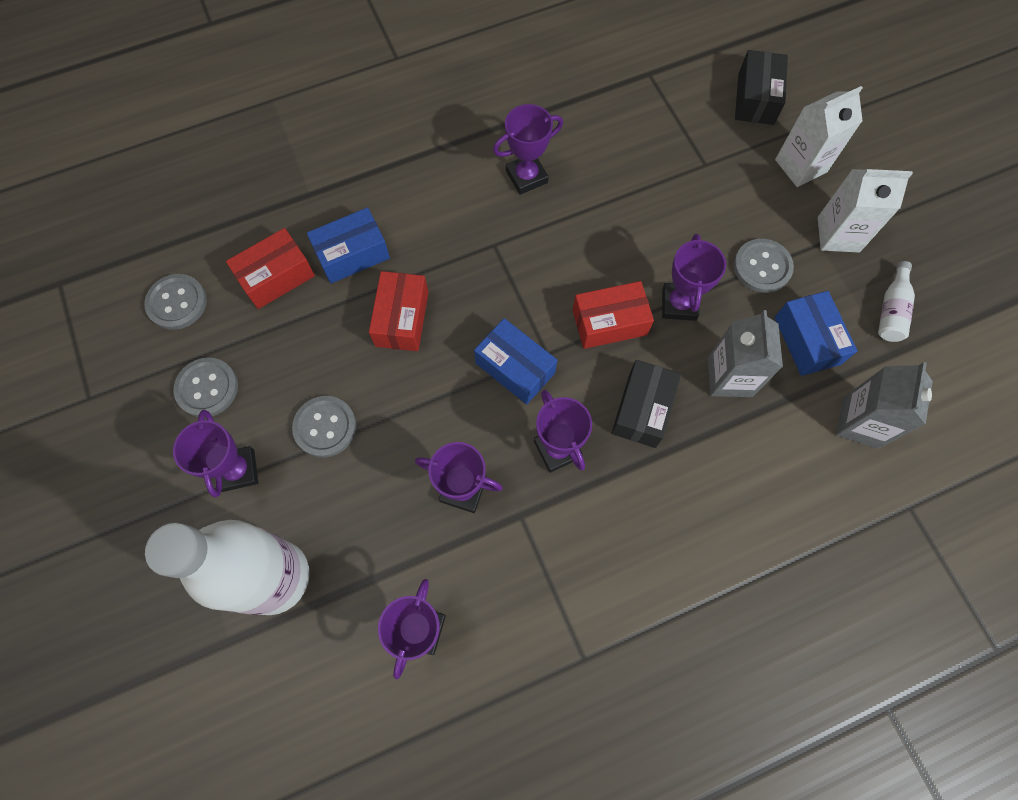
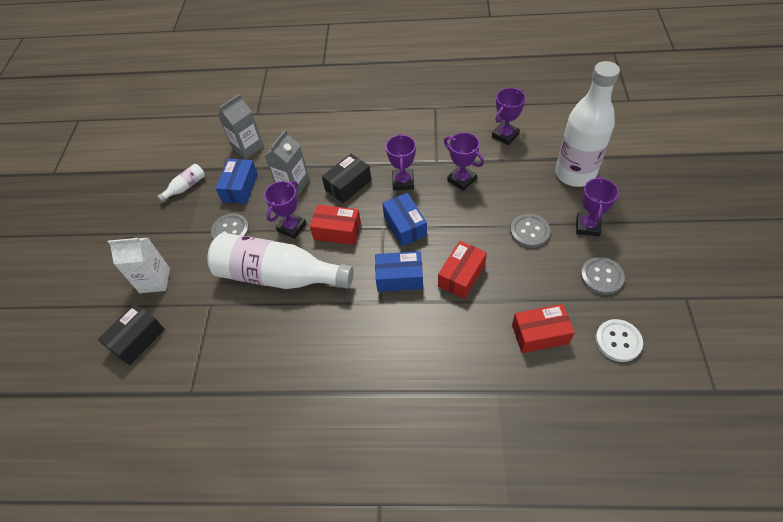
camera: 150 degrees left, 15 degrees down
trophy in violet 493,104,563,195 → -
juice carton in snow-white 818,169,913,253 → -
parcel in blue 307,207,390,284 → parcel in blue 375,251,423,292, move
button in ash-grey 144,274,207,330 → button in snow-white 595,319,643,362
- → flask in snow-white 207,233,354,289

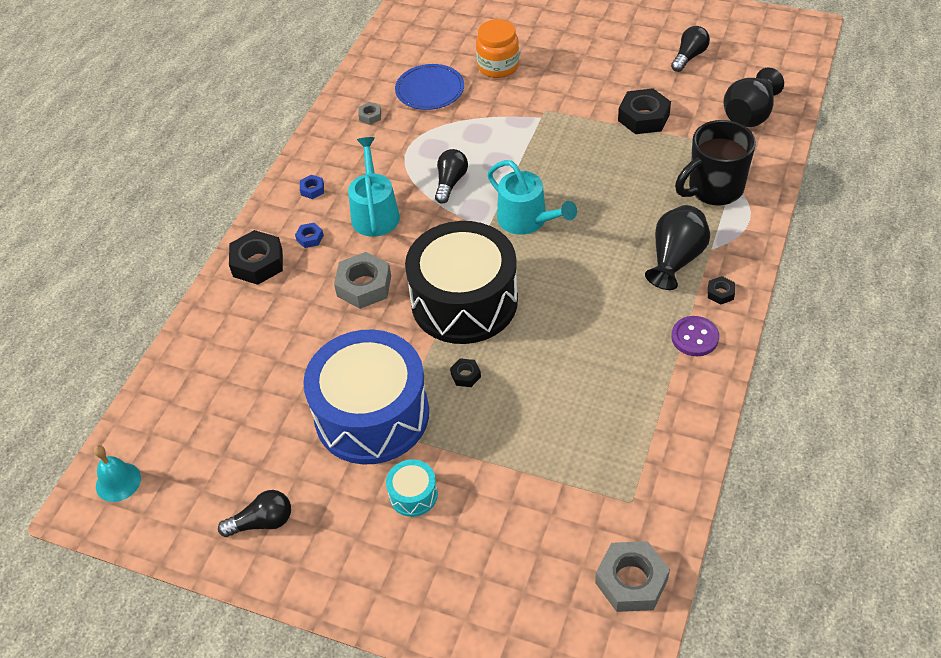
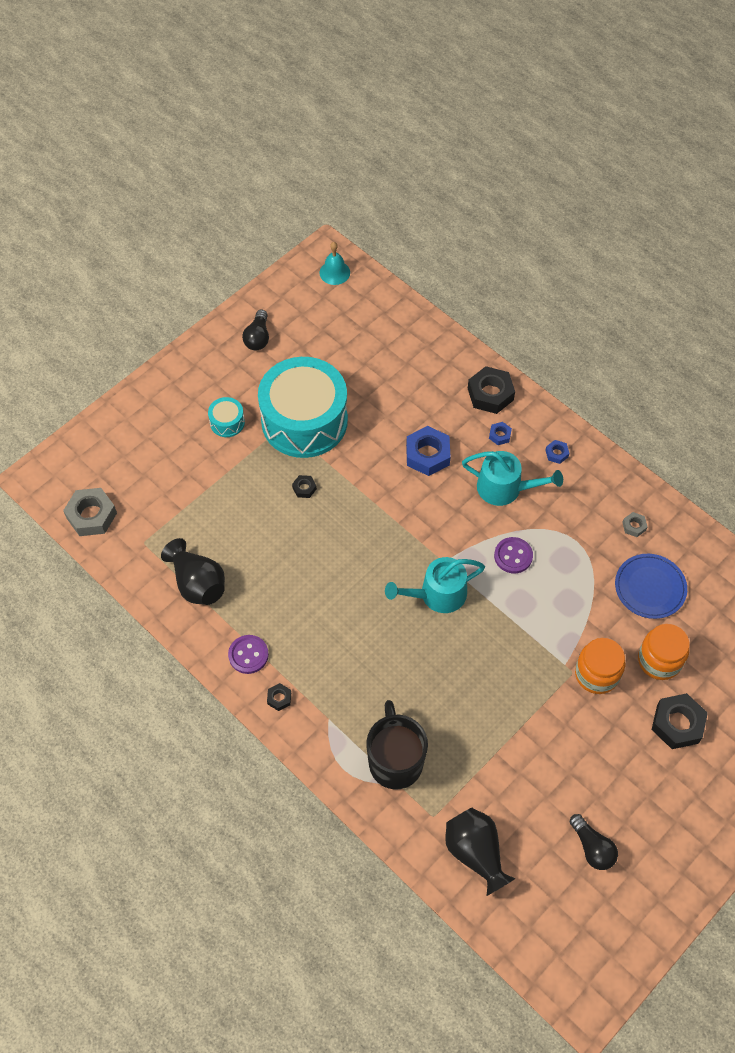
camera: 110 degrees right, 10 degrees up
nut in ebony 618,88,671,134 → nut in ebony 651,693,708,749, move
lightbulb in ebony 435,149,468,204 → button in violet 494,537,533,573
tall vase in ebony 645,205,710,290 → tall vase in ebony 161,538,225,605, move
snare drum in ebony 405,221,518,344 → -
nut in ash-grey 334,252,391,309 → nut in blue 406,426,450,476
snare drum in blue 303,330,429,464 → snare drum in turquoise 258,357,348,458
- → preserve jar in bright orange 575,638,625,694

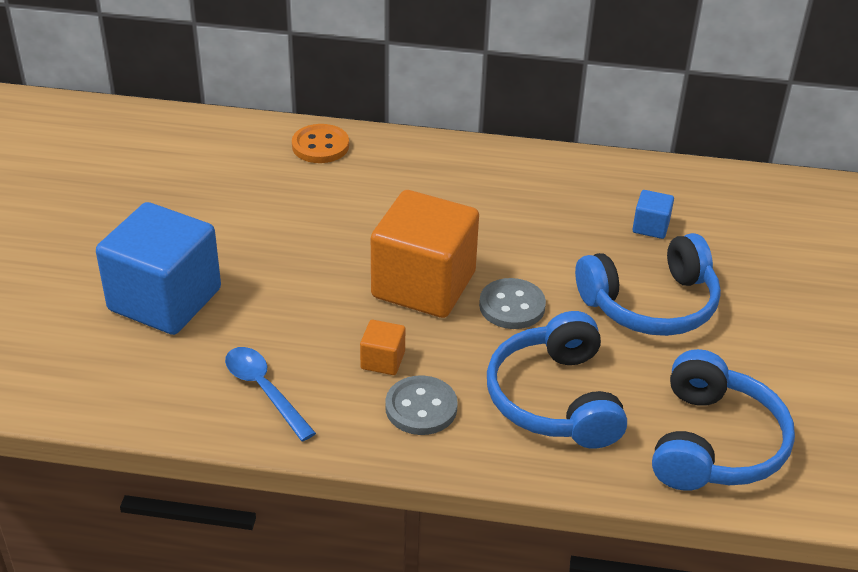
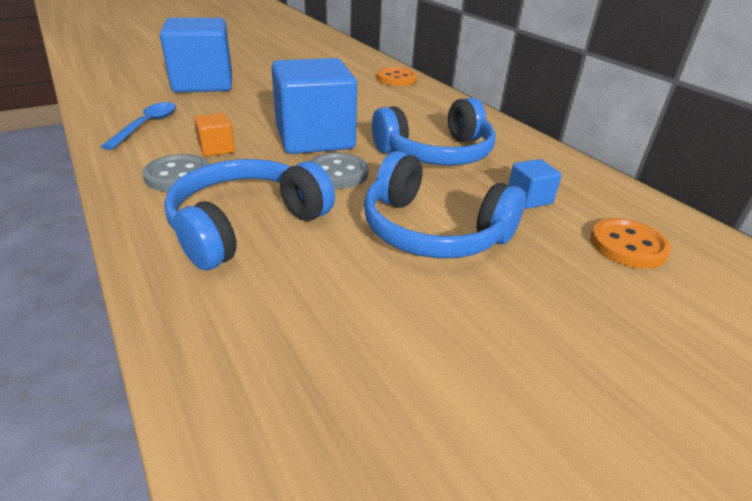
camera: 50 degrees right, 5 degrees down
cube in bright orange 371,190,479,318 → cube in blue 271,58,357,154
headset in blue 652,349,795,491 → headset in blue 372,98,496,165, move
- → button in bright orange 590,218,671,269

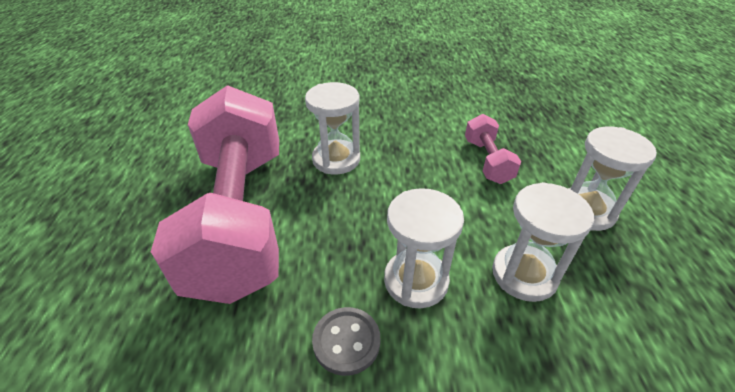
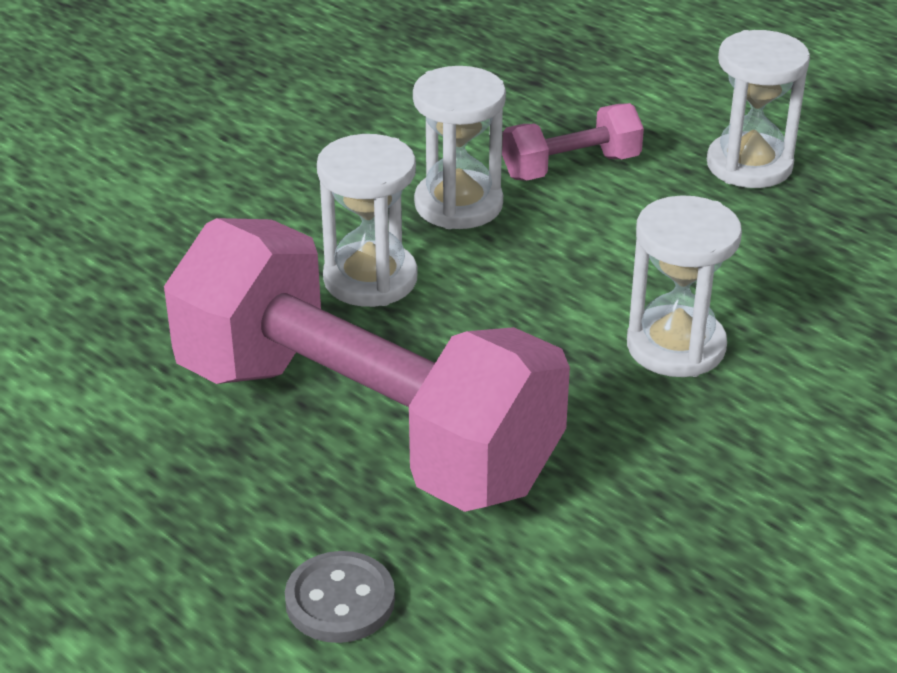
camera: 45 degrees left, 5 degrees down
dumbbell in rose-pink 465,114,521,184 → dumbbell in rose-pink 502,103,644,181, 60 degrees counterclockwise
hourglass in snow-white 492,182,594,302 → hourglass in snow-white 413,66,506,229, move
button in ash-grey 312,307,381,376 → button in ash-grey 285,551,395,643, move

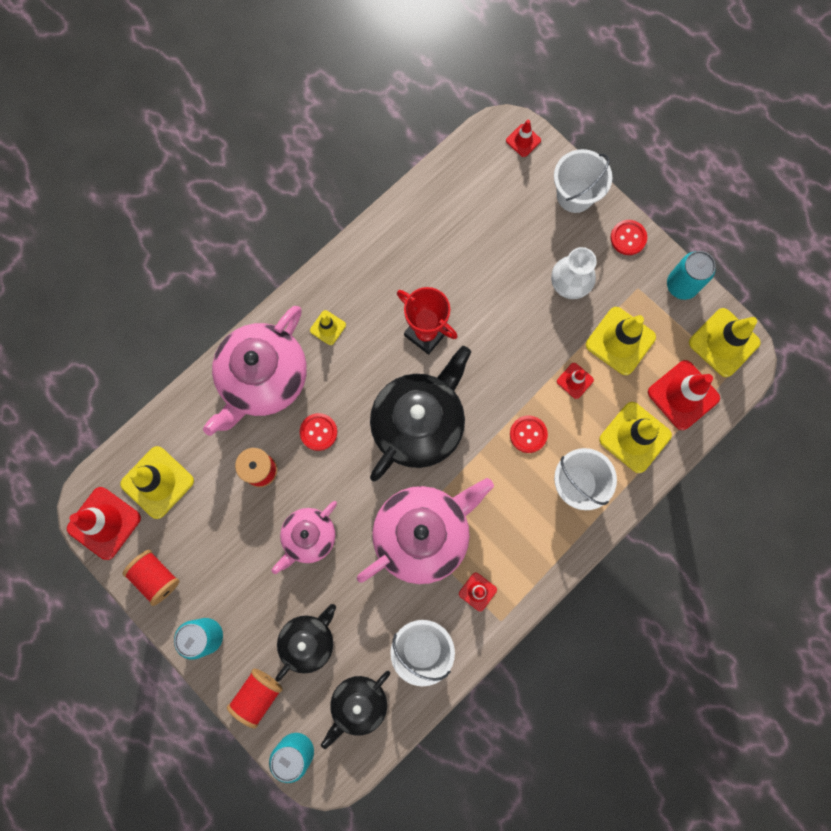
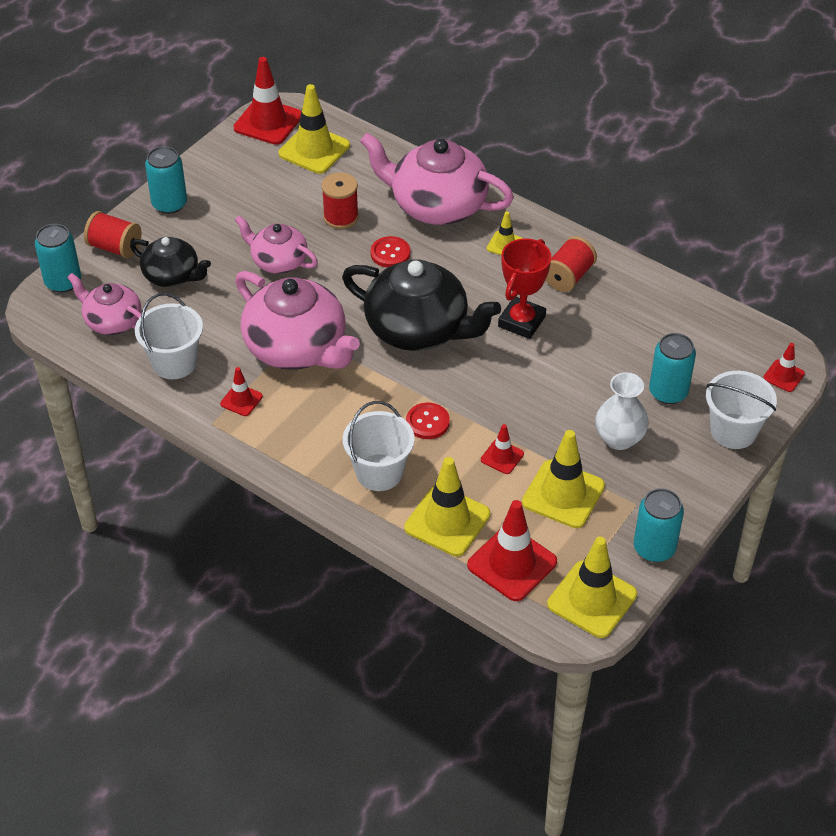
camera: 80 degrees right, 30 degrees down
button in crimson 610,220,647,255 → -
bobbin in crimson 122,550,180,606 → bobbin in crimson 546,236,597,292, move
teapot in ebony 321,671,390,749 → teapot in rose-pink 67,273,142,335
- → soda can in turquoise 649,333,696,404

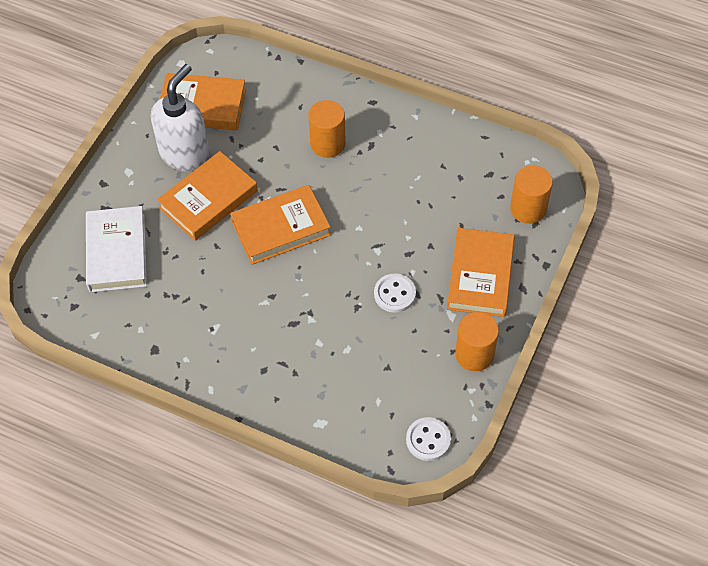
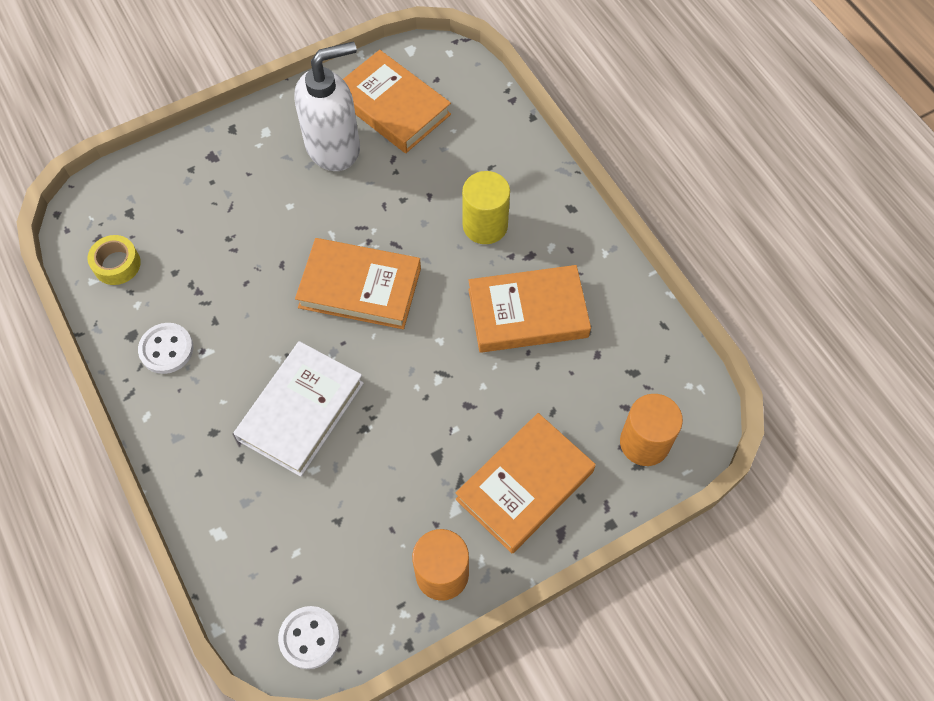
camera: 35 degrees right, 5 degrees up
cylinder in bright orange 308,100,346,158 → cylinder in yellow 462,171,510,244
book in bright orange 157,151,258,241 → book in bright orange 468,265,591,353, move
book in snow-white 86,206,147,292 → book in snow-white 234,341,364,477, move
button in snow-white 374,274,416,313 → button in snow-white 138,323,193,374, move
- → tape in yellow 88,235,141,285

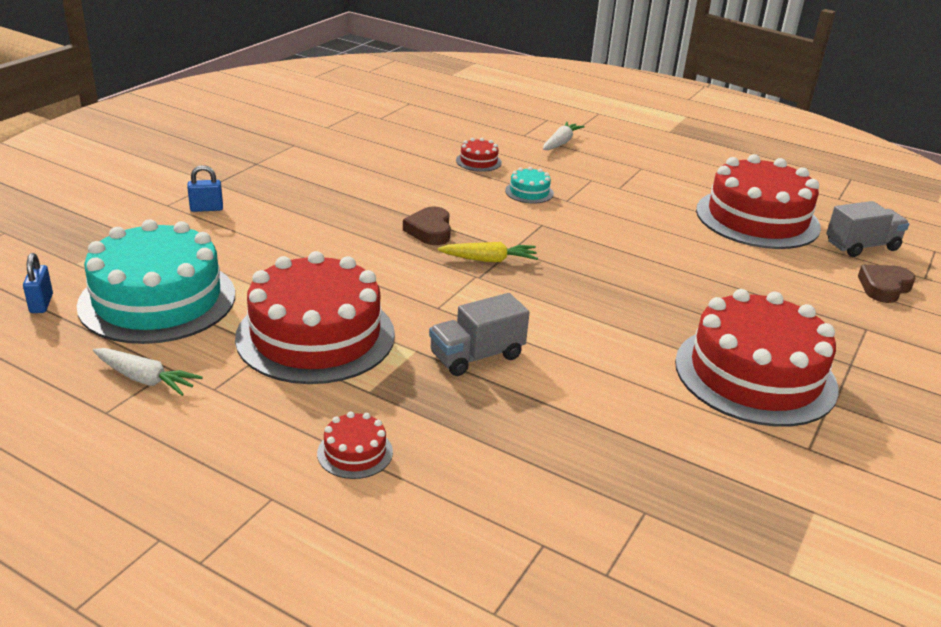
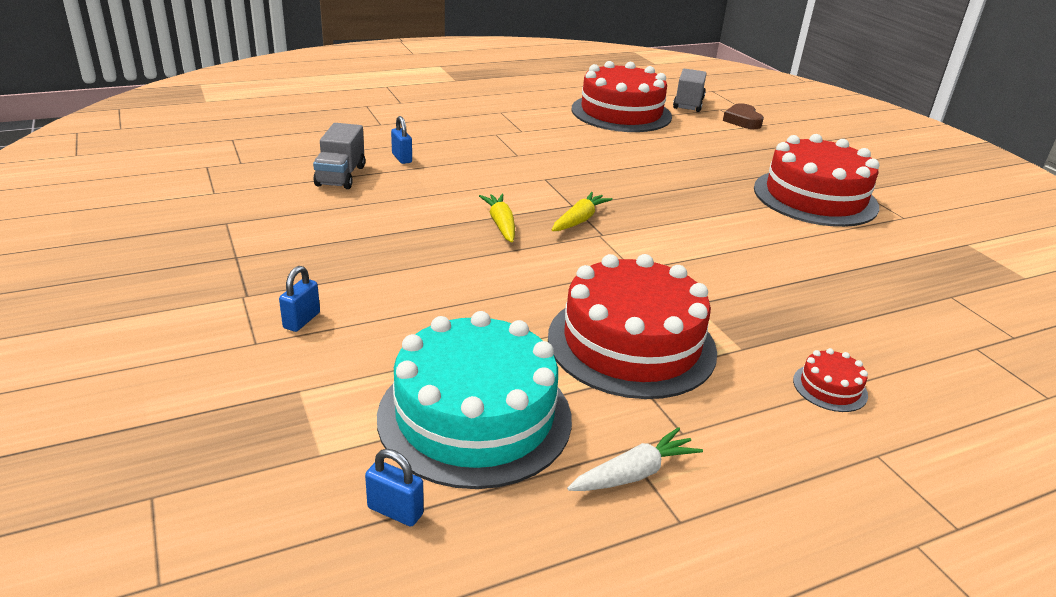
camera: 55 degrees left, 0 degrees up
toy carrot in snow-white 543,122,585,150 → -
cake in crimson 456,138,502,172 → lock in blue 391,116,412,164
cake in turquoise 505,167,554,203 → -
heart shape in russet 403,206,451,245 → toy carrot in yellow 479,194,515,243
toy truck in ash-grey 429,293,530,376 → toy truck in ash-grey 313,123,365,189, move

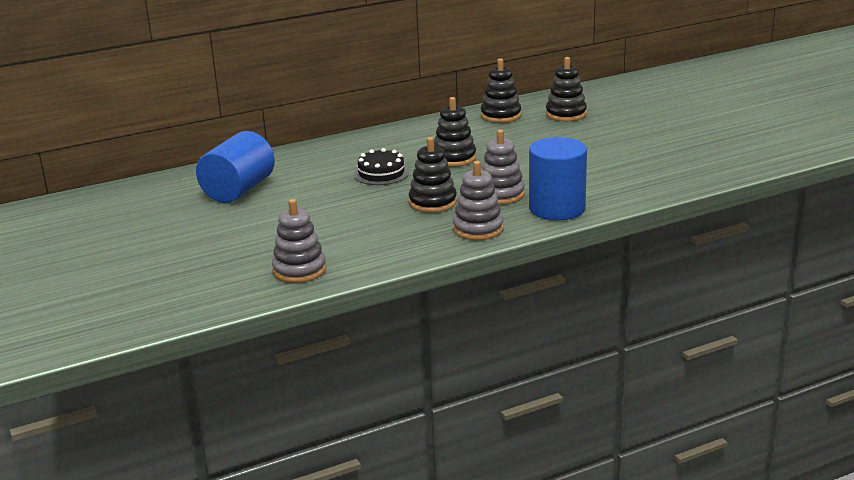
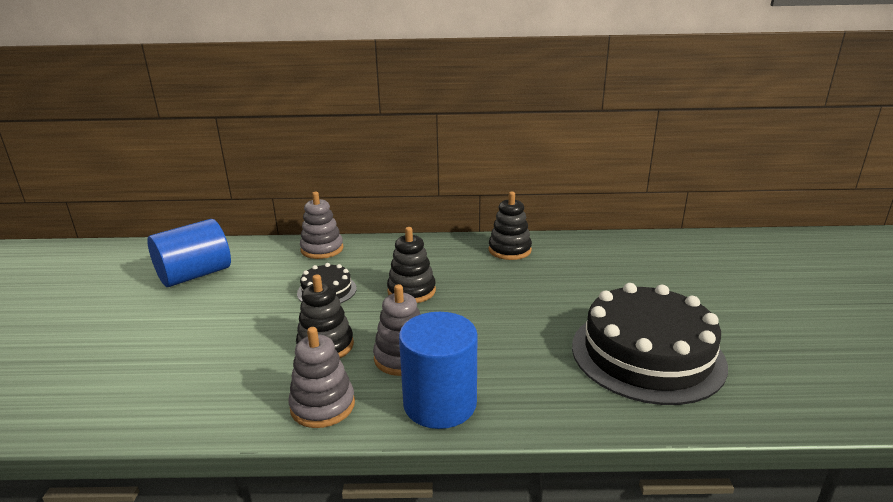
camera: 25 degrees right, 0 degrees up
ring stacker in ebony 546,57,587,121 → -
ring stacker in ash-grey 272,199,326,283 → ring stacker in ash-grey 300,192,344,259, move
- → cake in ebony 572,283,728,405

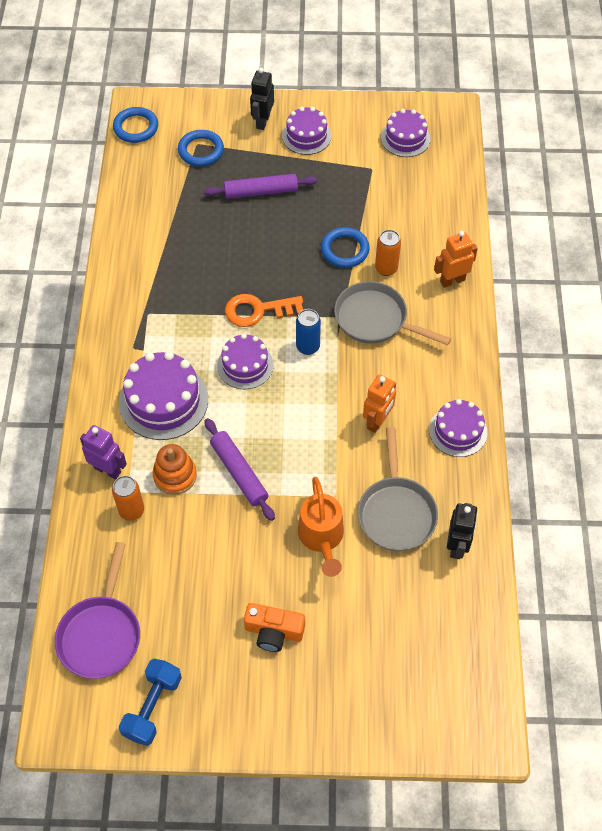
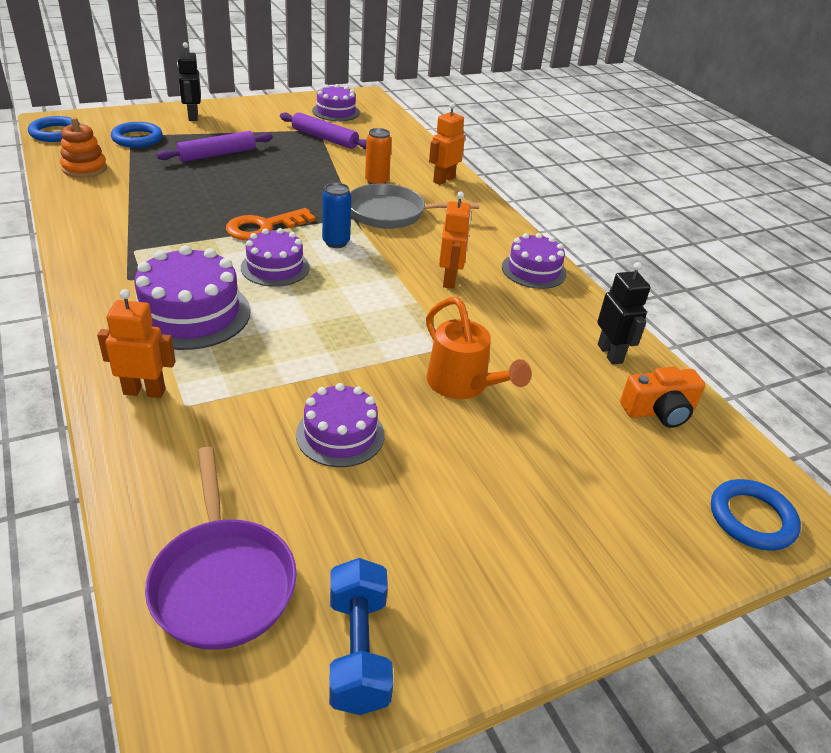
camera: 30 degrees left, 20 degrees down
cake in violet 282,107,331,155 → cake in violet 296,383,385,467, move
ring in blue 321,227,370,268 → ring in blue 711,479,801,551, move
dough roller in violet 204,418,275,521 → dough roller in violet 280,112,366,149, move
robot figure in violet 80,425,127,479 → robot figure in bright orange 97,289,176,398
frying pan in ash-grey 358,427,438,551 → -
ring stacker in bright orange 153,444,197,495 → ring stacker in bright orange 60,117,107,178, move
soda can in bright orange 112,476,144,521 → -
photo camera in bright orange 244,603,305,652 → photo camera in bright orange 620,366,705,428, move

